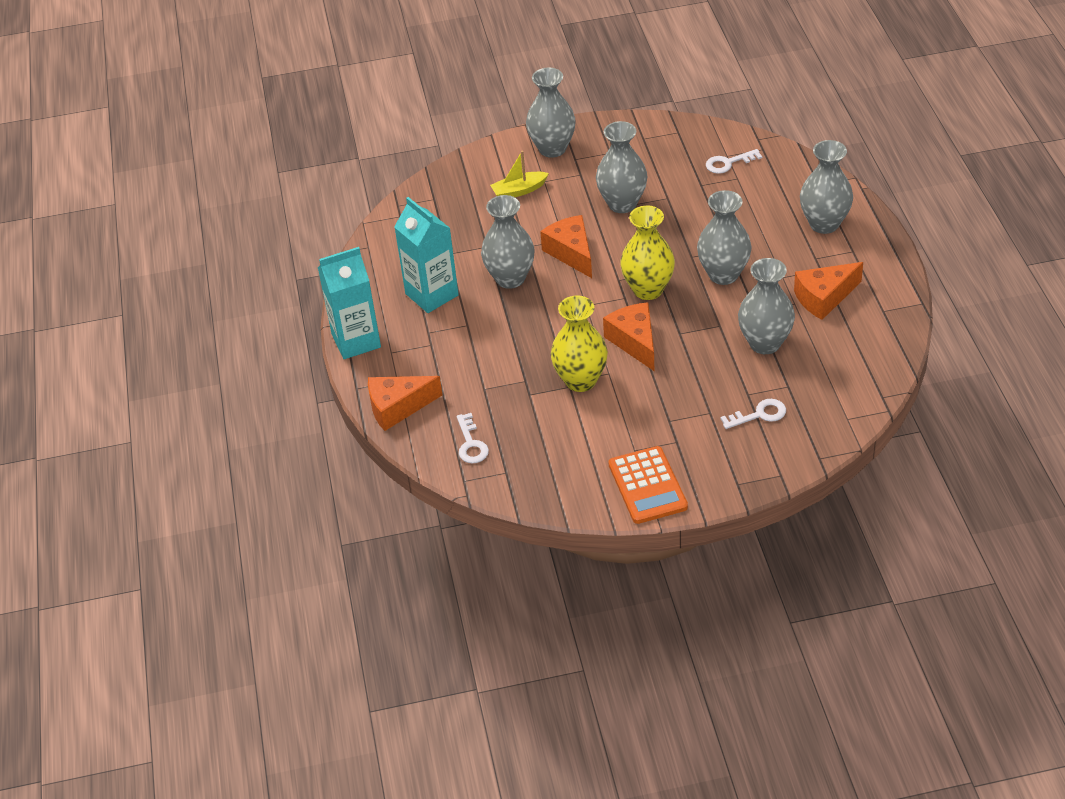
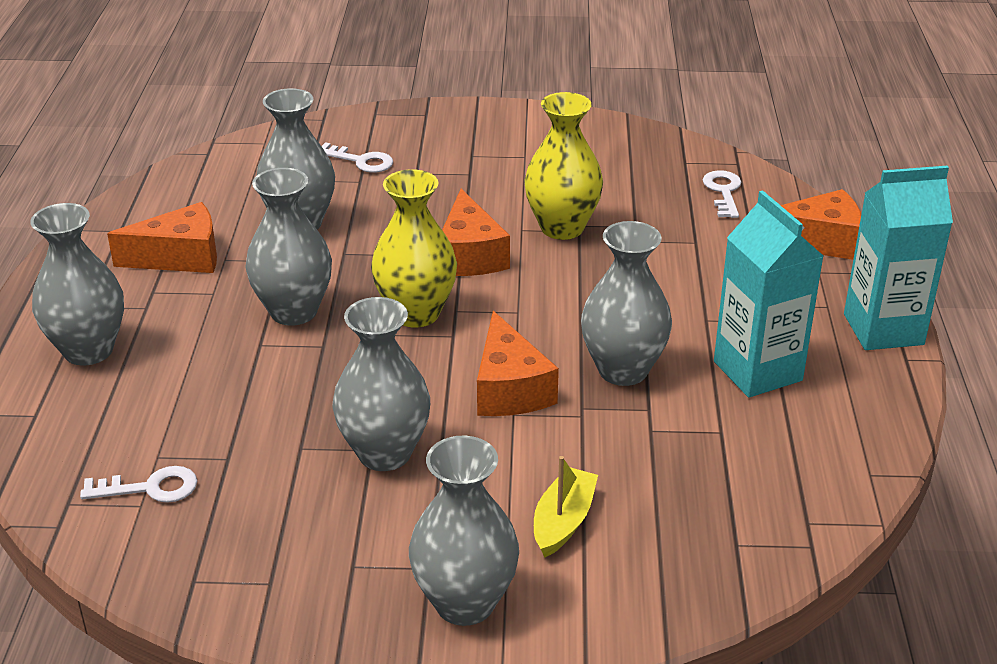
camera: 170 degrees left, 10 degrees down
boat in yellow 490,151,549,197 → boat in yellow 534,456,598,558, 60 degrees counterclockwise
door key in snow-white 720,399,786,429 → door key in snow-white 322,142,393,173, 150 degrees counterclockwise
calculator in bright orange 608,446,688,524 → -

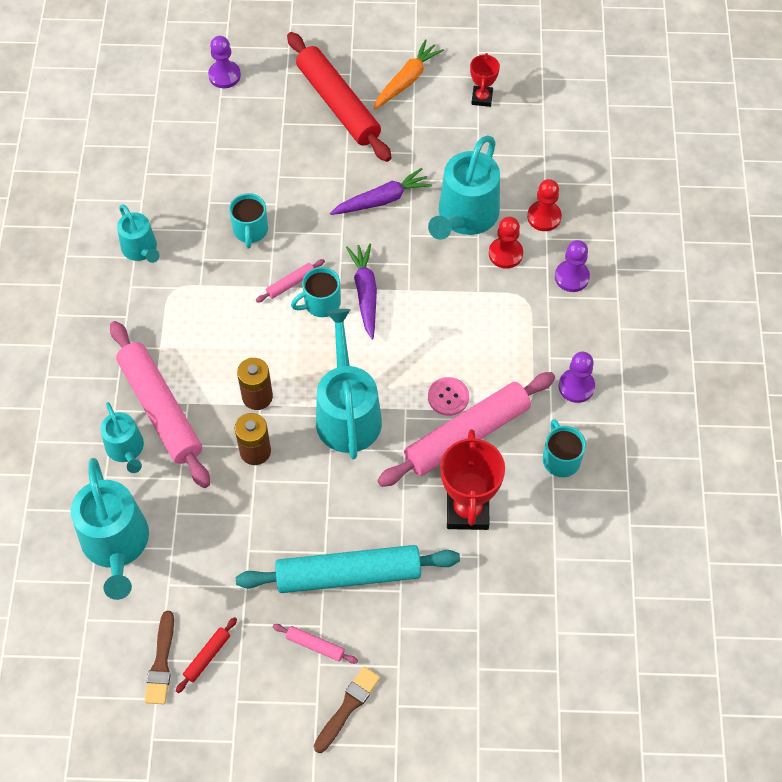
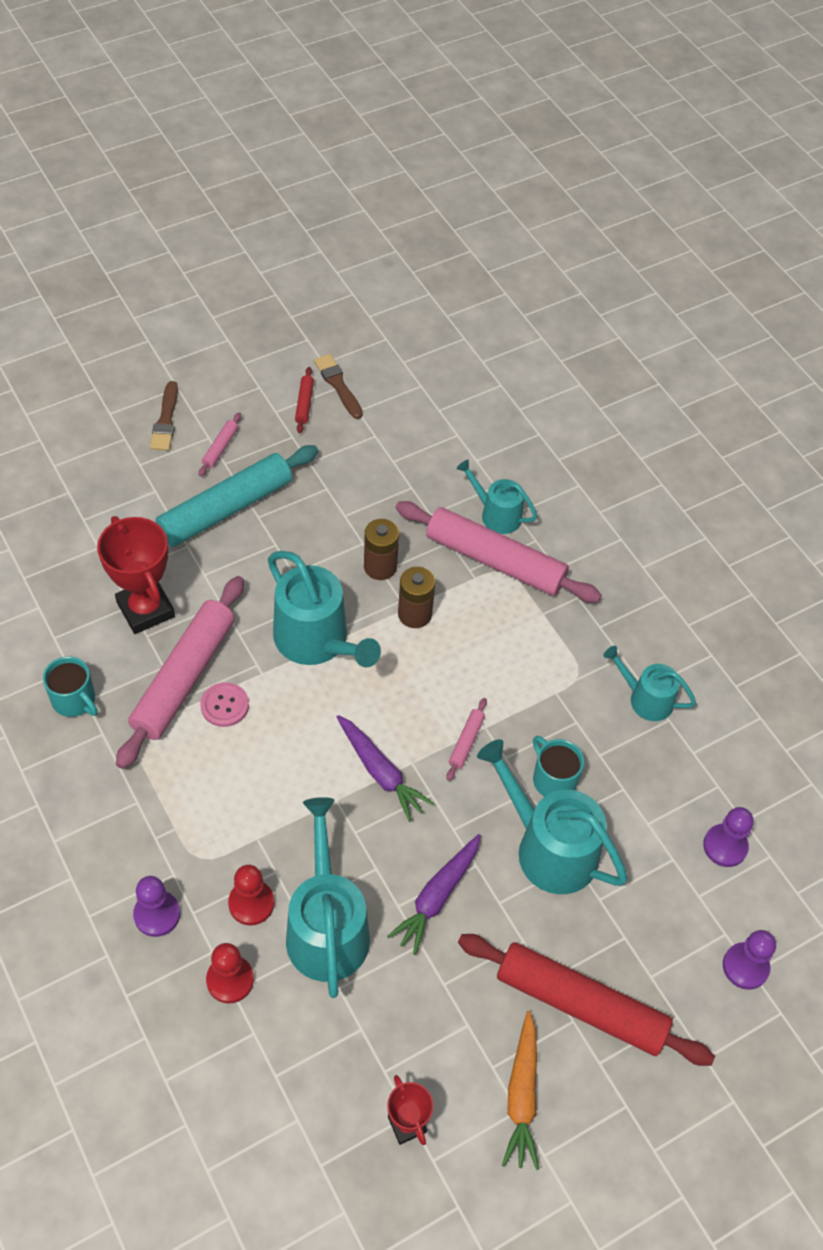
camera: 145 degrees right, 5 degrees down
mug in turquoise 291,267,341,317 → -
game pawn in violet 559,352,595,403 → game pawn in violet 703,807,754,867, move
sprinkling can in turquoise 71,458,149,600 → sprinkling can in turquoise 477,739,628,894, move
dough roller in rose-pink 273,624,358,664 → dough roller in rose-pink 198,412,241,477, 60 degrees counterclockwise

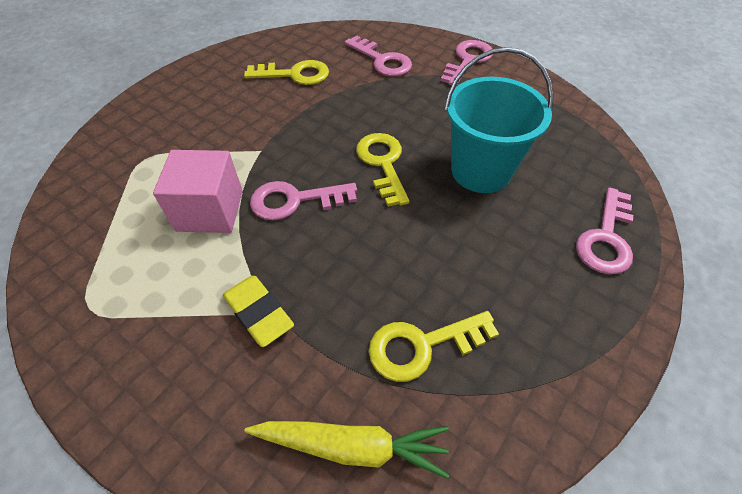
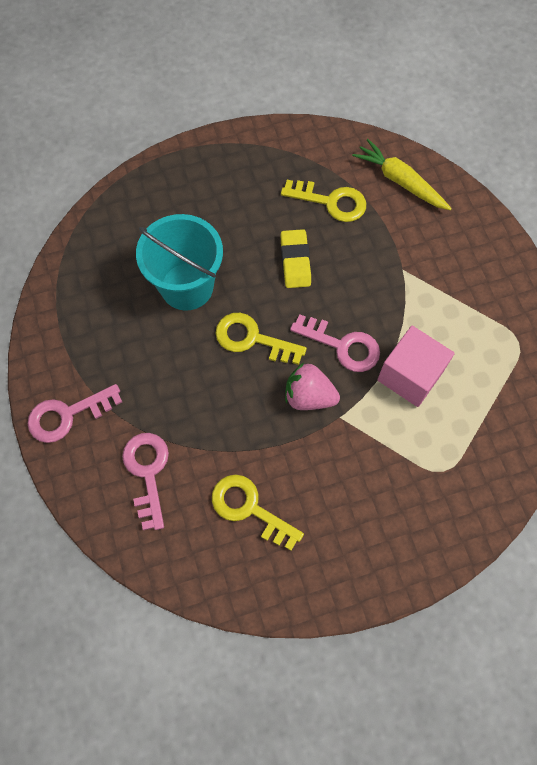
camera: 145 degrees left, 15 degrees up
door key in yellow 356,133,410,207 → door key in yellow 216,313,307,365, 90 degrees clockwise
door key in rose-pink 576,187,633,275 → -
gum eraser in yellow 223,276,294,347 → gum eraser in yellow 280,229,311,288, move
- → strawberry in rose-pink 285,363,340,410

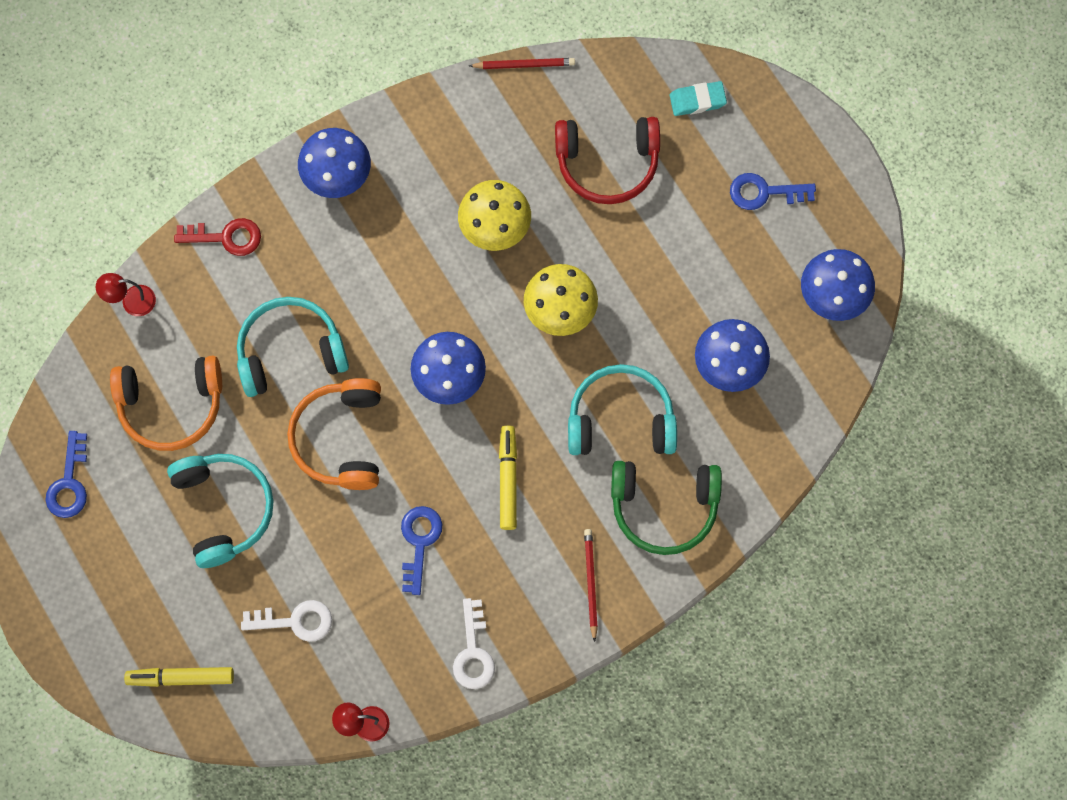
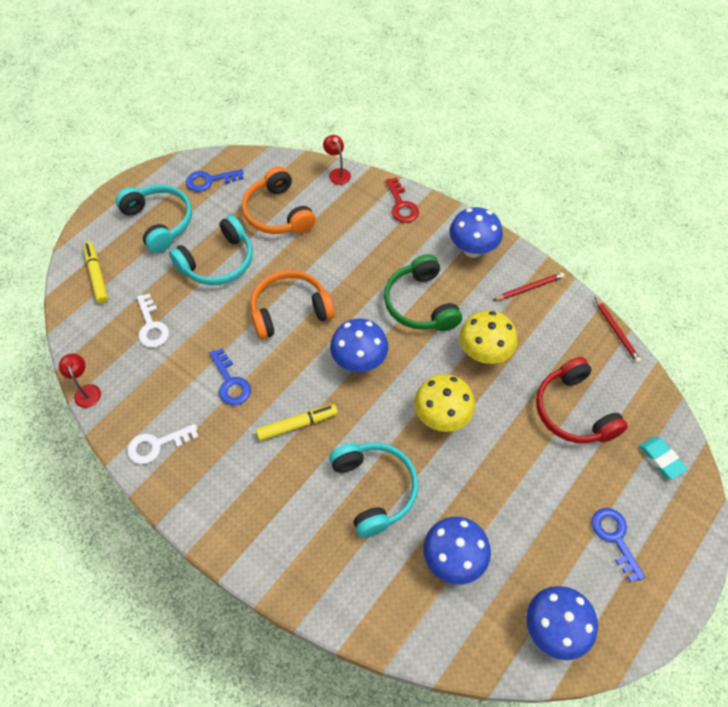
camera: 70 degrees right, 15 degrees down
headset in turquoise 237,297,349,397 → headset in turquoise 116,185,192,253, move
headset in green 611,461,722,555 → headset in green 384,254,462,331, move
door key in blue 401,506,442,595 → door key in blue 210,348,251,405, 75 degrees clockwise
pencil in crimson 584,529,598,642 → pencil in crimson 494,272,564,300, move

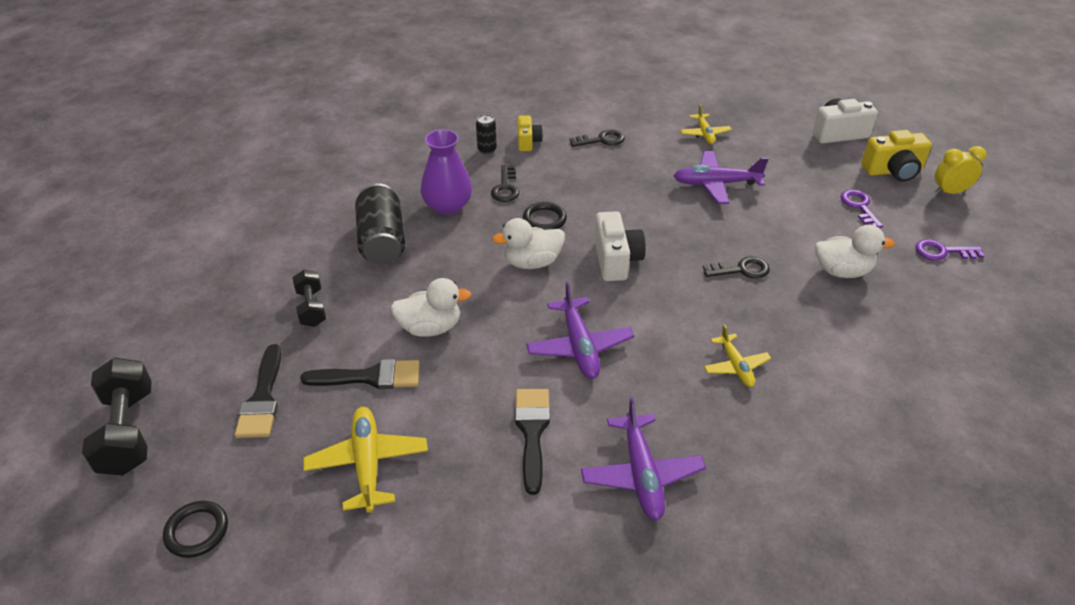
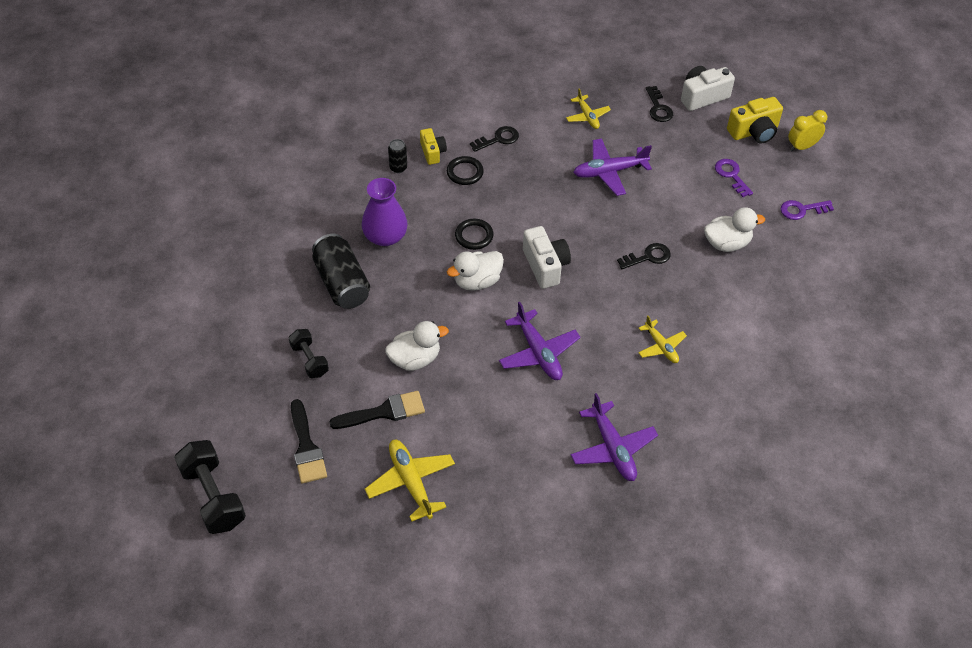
camera: 15 degrees left, 10 degrees up
door key in ebony 491,165,519,202 → door key in ebony 646,86,673,122, move
brush in ebony 515,389,550,495 → -
ring in ebony 163,501,228,558 → ring in ebony 447,156,484,185, move

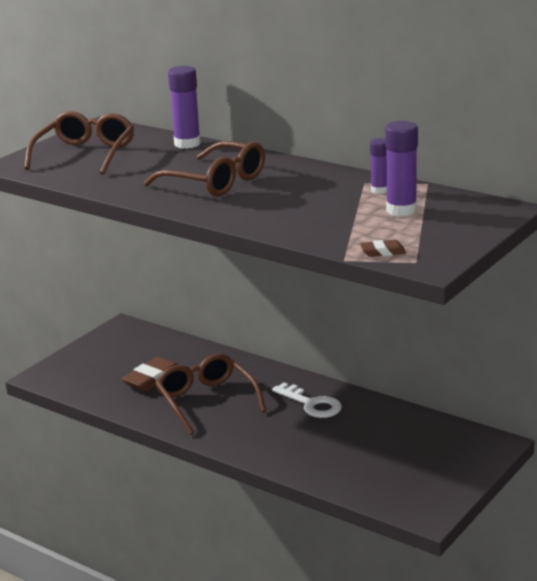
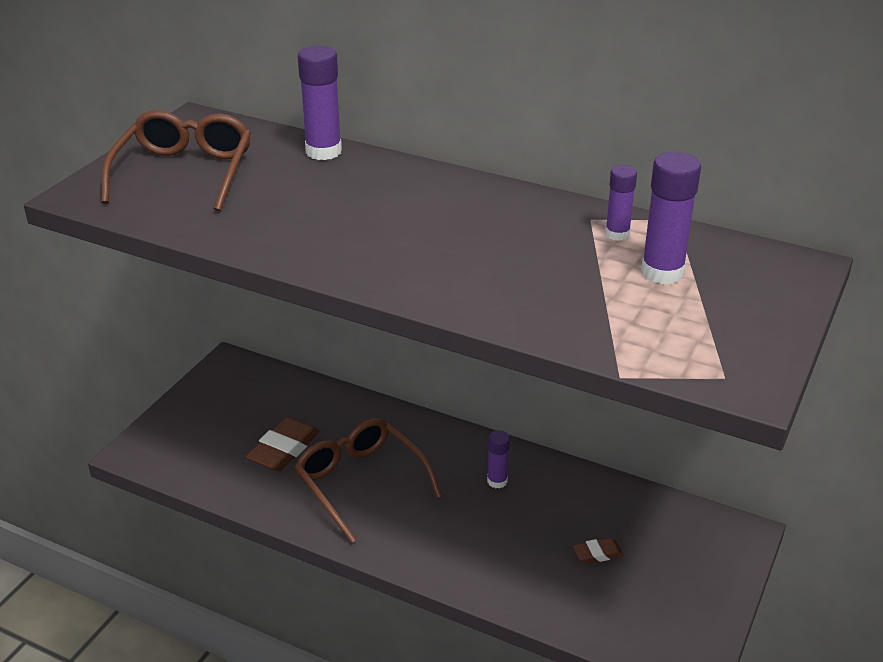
camera: 10 degrees left, 10 degrees up
glasses in russet 144,141,265,197 → -
gum eraser in russet 360,240,406,257 → gum eraser in russet 573,538,624,564, move
door key in snow-white 272,382,342,418 → glue stick in violet 487,430,510,488

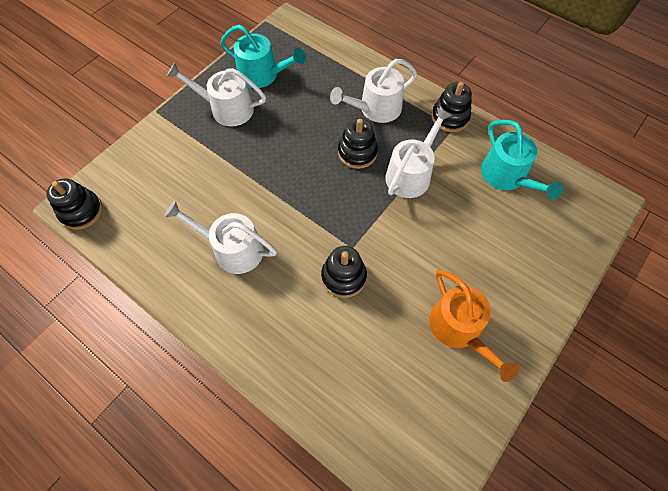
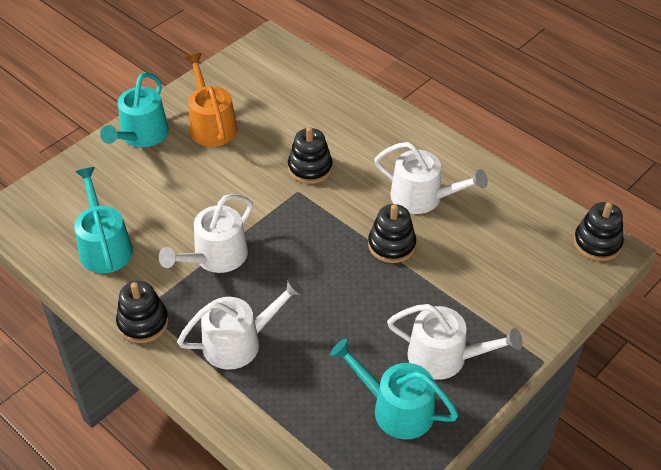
camera: 175 degrees left, 15 degrees down
ring stacker in ebony 338,118,378,169 → ring stacker in ebony 368,204,416,263, move
- → sprinkling can in turquoise 100,72,169,147

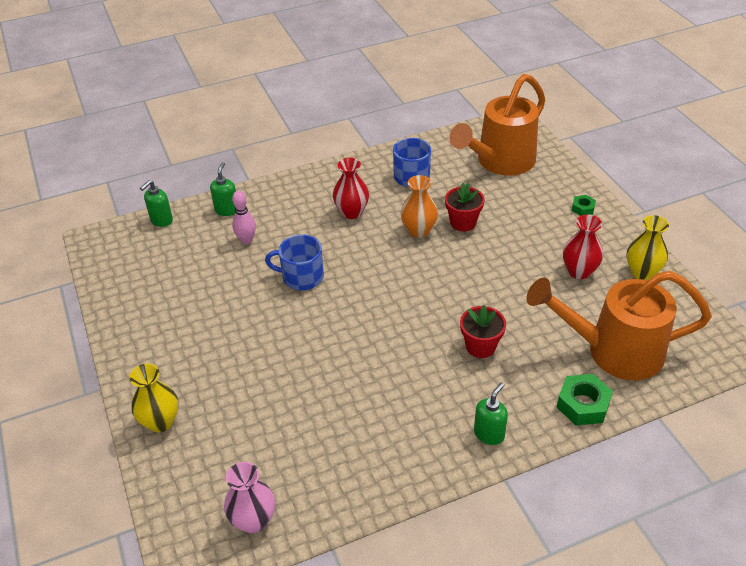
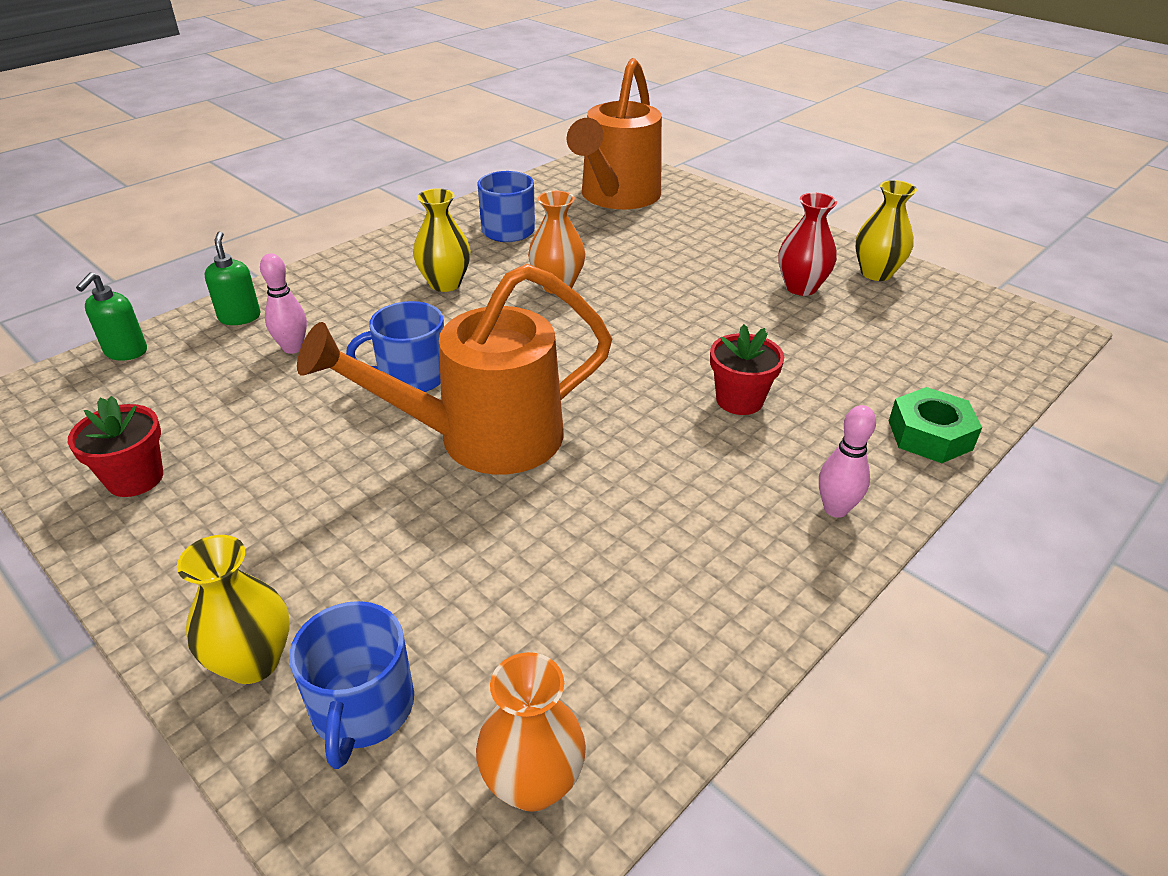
camera: 25 degrees left, 5 degrees down
tall vase in crimson 333,158,369,219 → tall vase in yellow 413,188,471,292
potted plant in crimson 445,183,485,231 → potted plant in crimson 68,396,163,497, move
nut in green 572,195,596,216 → -
sprinkling can in bright orange 527,271,712,381 → sprinkling can in bright orange 297,264,612,475, move
soap dispenser in green 474,382,508,445 → skittle in rose-pink 819,405,876,518
tall vase in rose-pink 224,462,275,533 → tall vase in bright orange 476,652,586,812
- → mug in blue 289,601,414,769

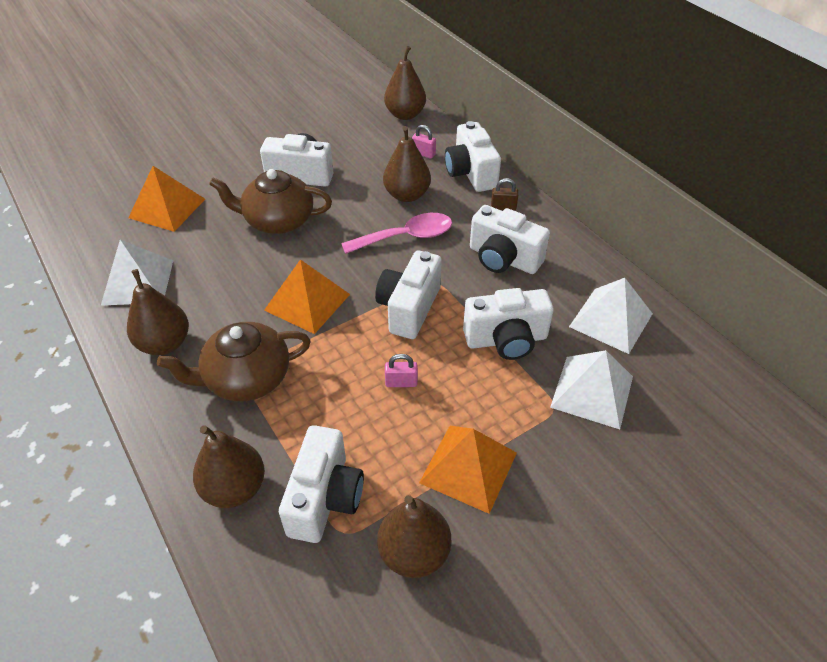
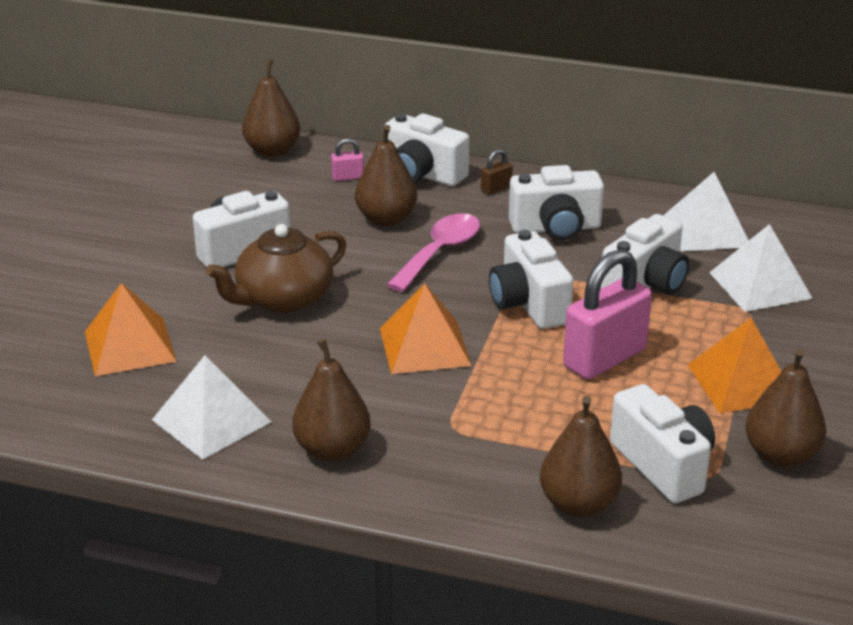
camera: 40 degrees left, 15 degrees down
teapot in russet 157,322,311,401 → -
lock in rose-pink 385,354,418,387 → lock in rose-pink 563,249,652,380, x2.36

